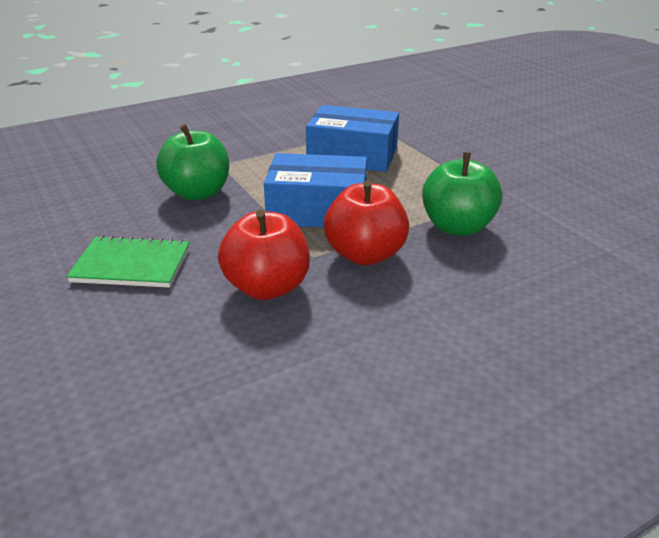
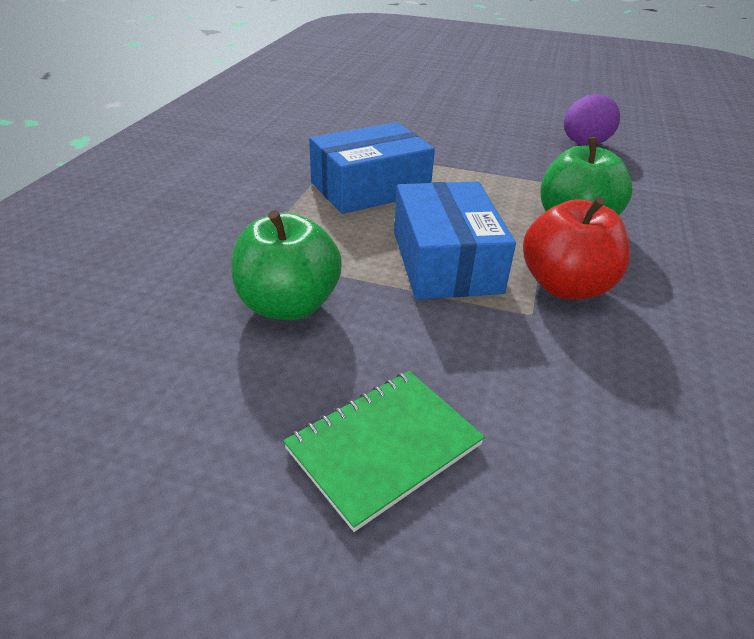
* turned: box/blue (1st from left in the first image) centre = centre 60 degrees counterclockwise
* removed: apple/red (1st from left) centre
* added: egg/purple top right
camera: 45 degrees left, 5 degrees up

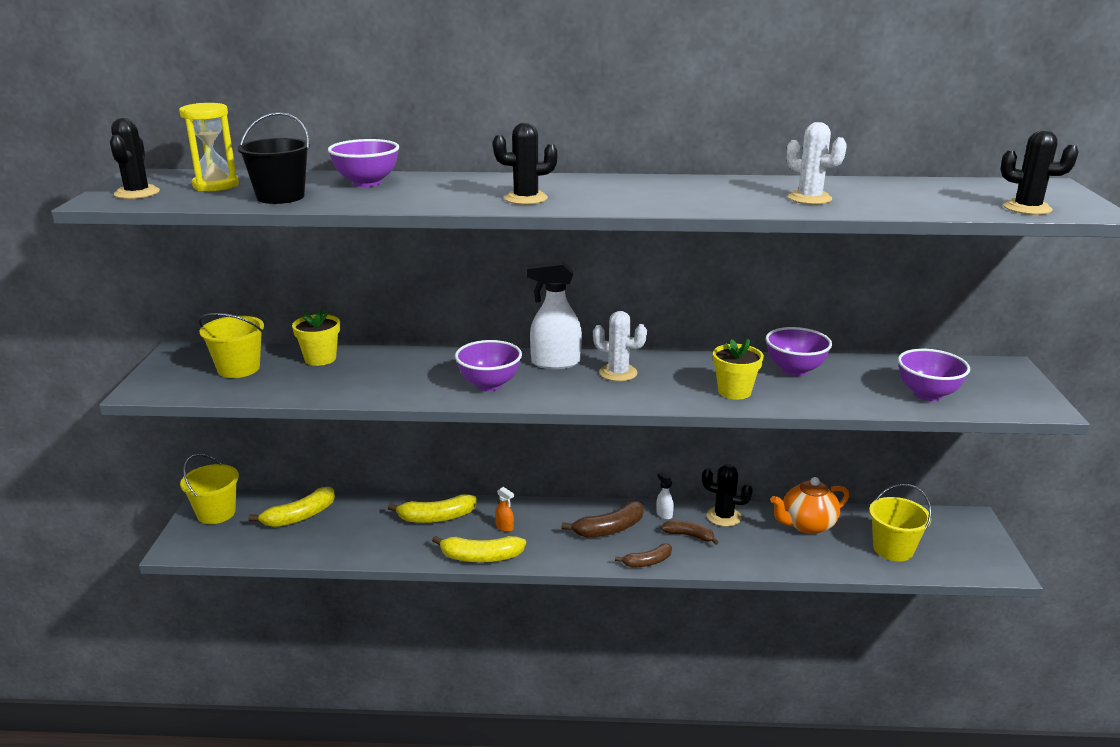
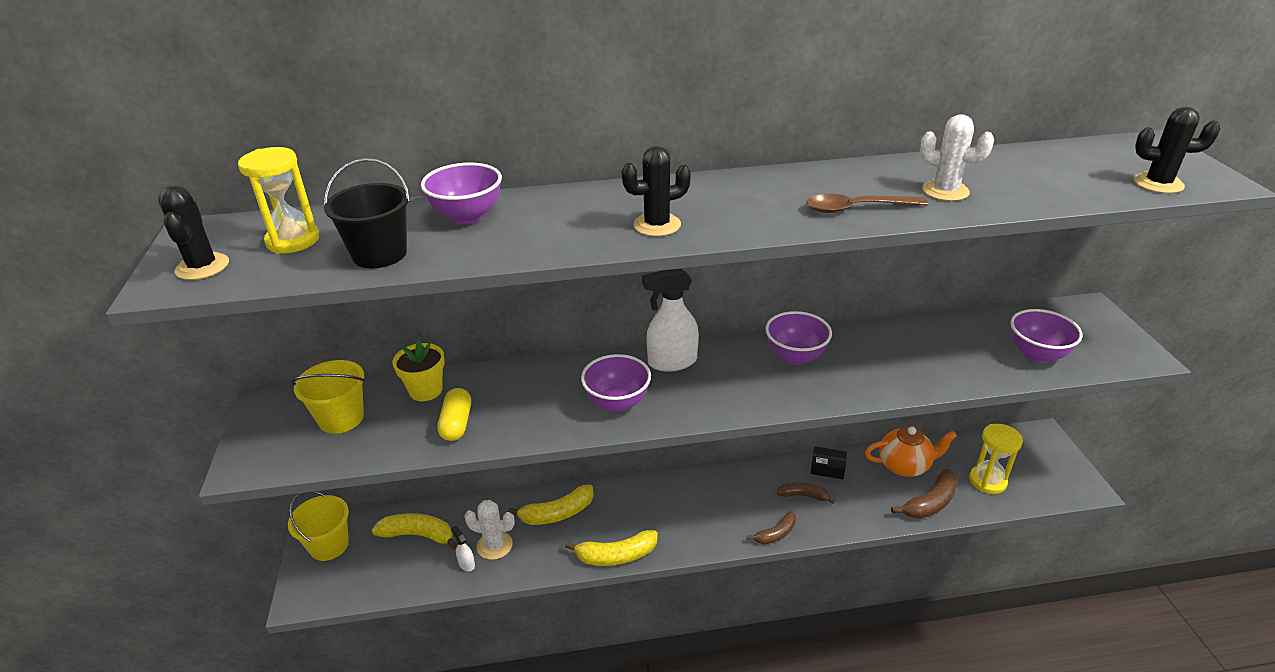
* moved: cactus/white (1st from left) centre to bottom centre
* moved: bowl/purple (3rd from left) middle right to centre
* removed: flower pot/yellow (2nd from left) centre
* replaced: cactus/black (3rd from left) centre to box/black bottom centre
* moved: spray bottle/white (2nd from left in the first image) centre to spray bottle/white (1st from left) bottom centre
* turned: teapot/orange bottom right = bottom right 150 degrees counterclockwise
* replaced: bucket/yellow (3rd from left) bottom right to hourglass/yellow (2nd from left) bottom right
* turned: banana/yellow (1st from left) bottom left = bottom left 120 degrees counterclockwise
* removed: spray bottle/orange bottom centre
* moved: banana/brown (1st from left in the first image) bottom centre to banana/brown (3rd from left) bottom right
* added: spoon/brown top right
* added: capsule/yellow centre
camera: 10 degrees left, 10 degrees up

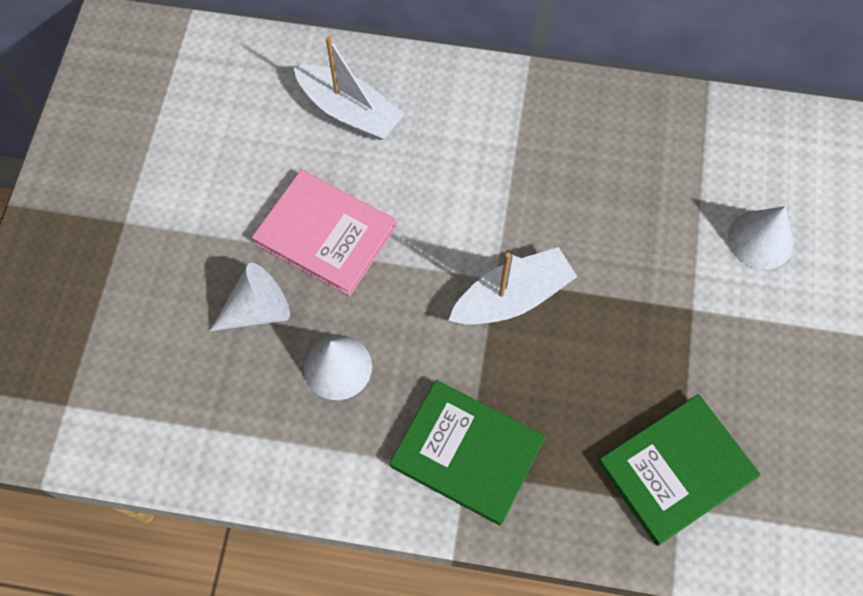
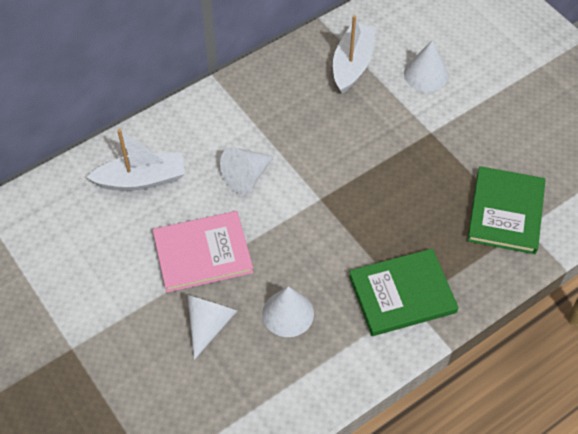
* moved: boat/white (2nd from left) centre to top centre
* added: cone/white (2nd from left) centre
camera: 45 degrees left, 10 degrees down

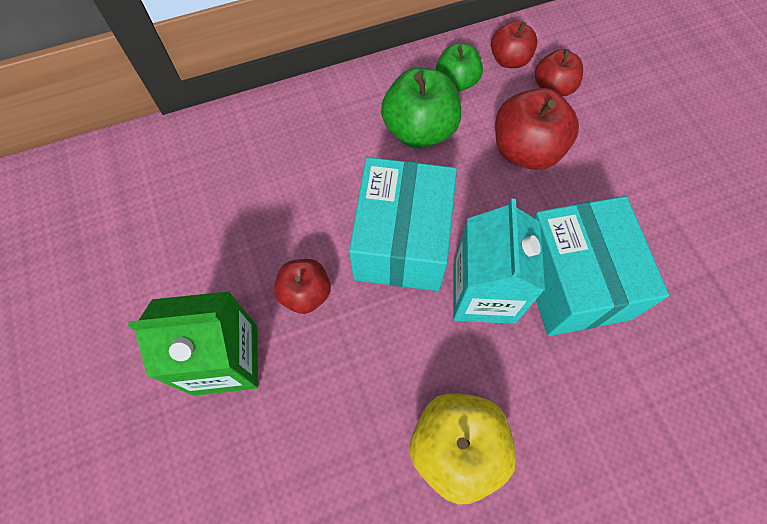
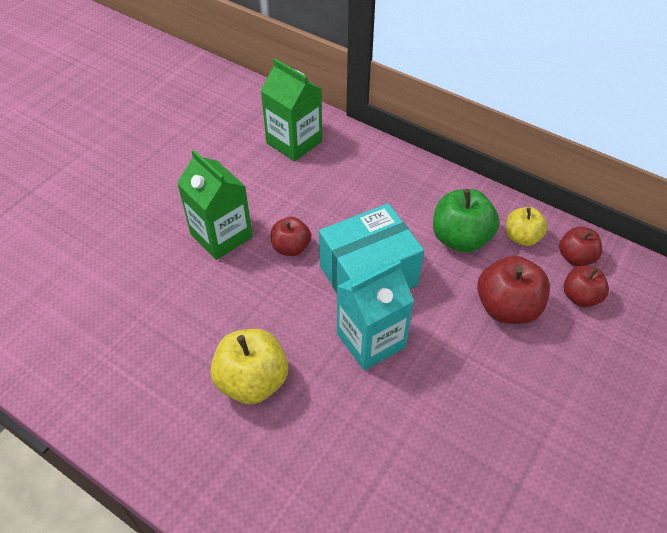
* recoloured: apple/green (2nd from left) top centre to apple/yellow (2nd from left) middle right
* removed: box/turquoise (2nd from left) middle right
* added: carton/green (2nd from left) top centre
camera: 55 degrees right, 15 degrees down

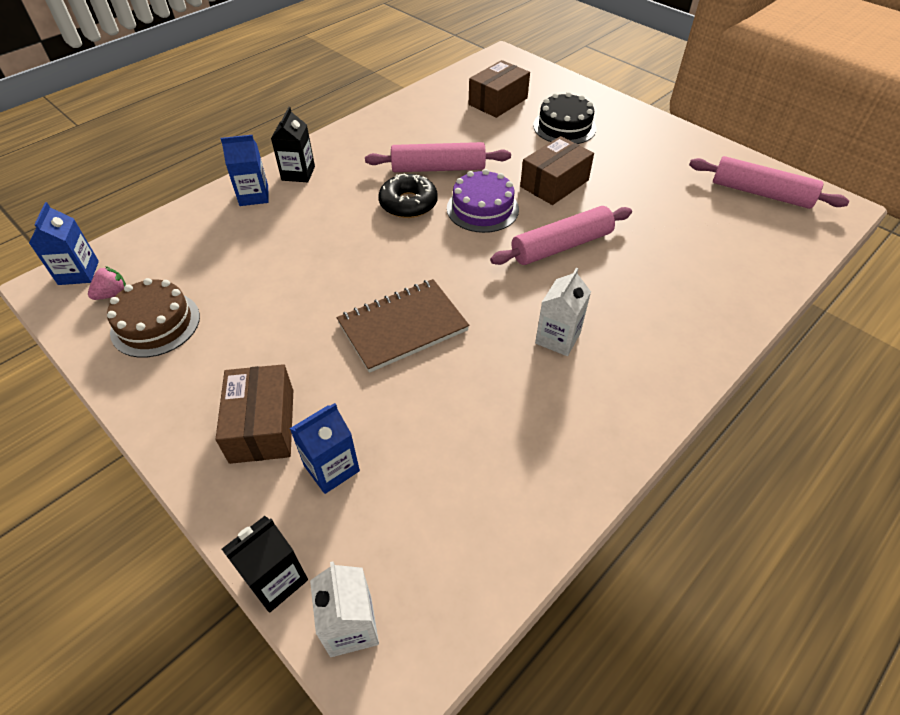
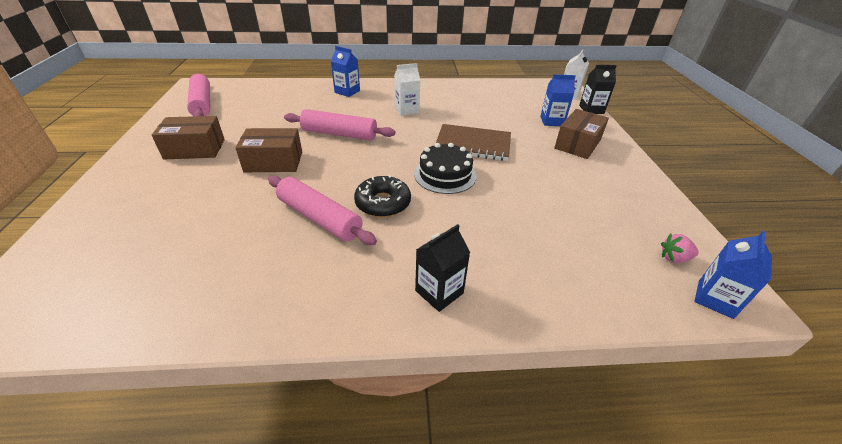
* moved: box/brown (2nd from left in the first image) top centre to box/brown (1st from left) top left
* moved: cake/black top centre to centre
* moved: carton/blue (2nd from left in the first image) top left to carton/blue (1st from left) top centre
* removed: cake/purple top centre
* removed: cake/brown middle left
camera: 140 degrees left, 10 degrees down

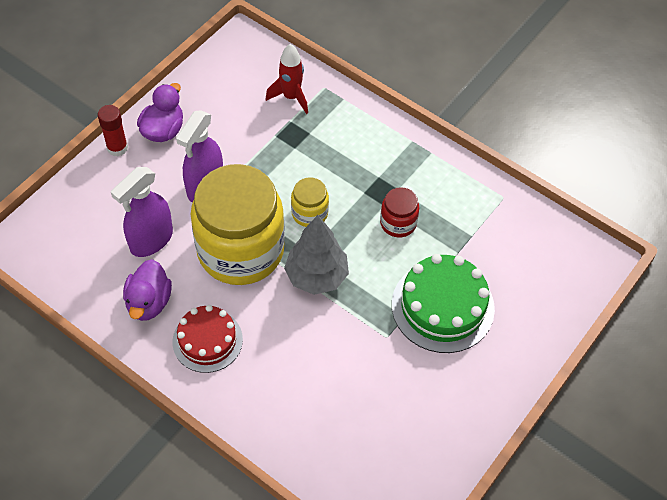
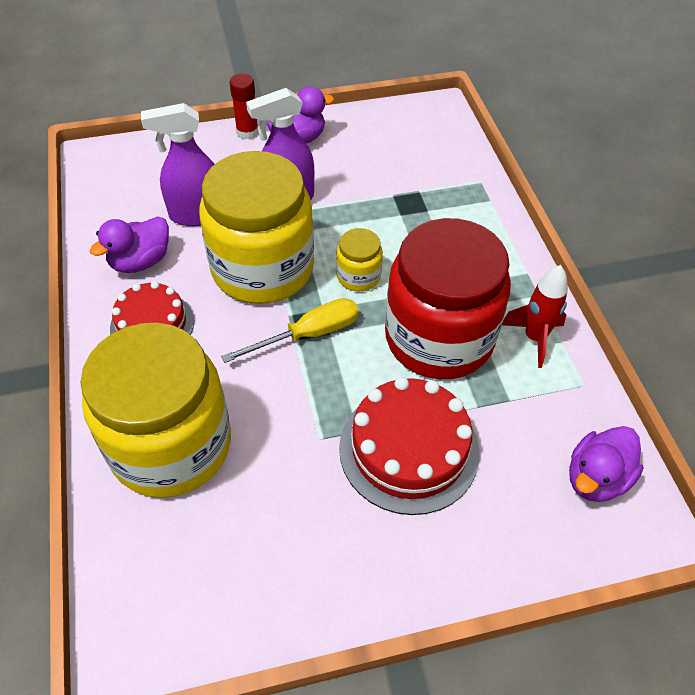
* moved: rocket/red top centre to middle right
* resized: jar/red centre = centre x2.32
* replaced: tree/grey centre to screwdriver/yellow centre
* recoloured: cake/green centre to cake/red (2nd from left) centre
* added: jar/yellow (1st from left) middle left
* added: duck/purple (3rd from left) bottom right
camera: 40 degrees right, 5 degrees down

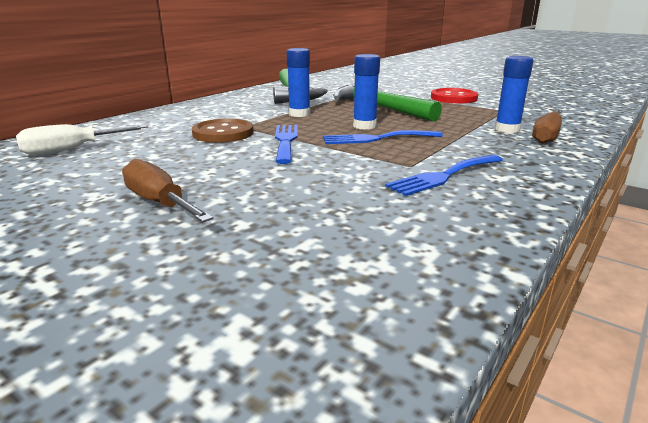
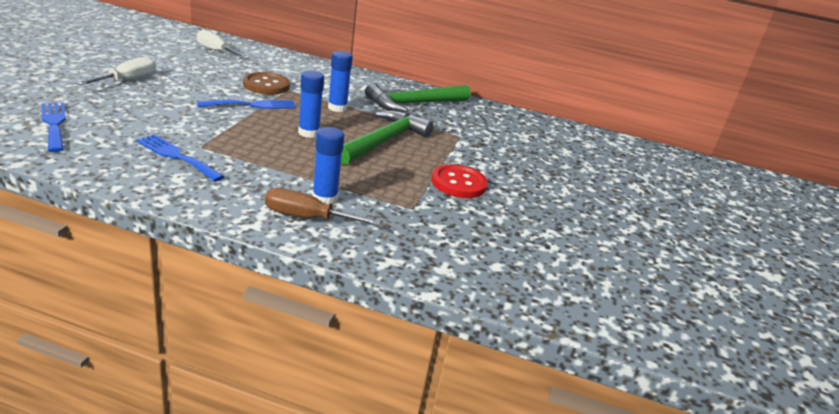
* moved: fork/blue (2nd from left in the first image) top centre to fork/blue (1st from left) top left
* recoloured: screwdriver/brown (1st from left) middle left to screwdriver/white (1st from left) top left
camera: 65 degrees right, 5 degrees up

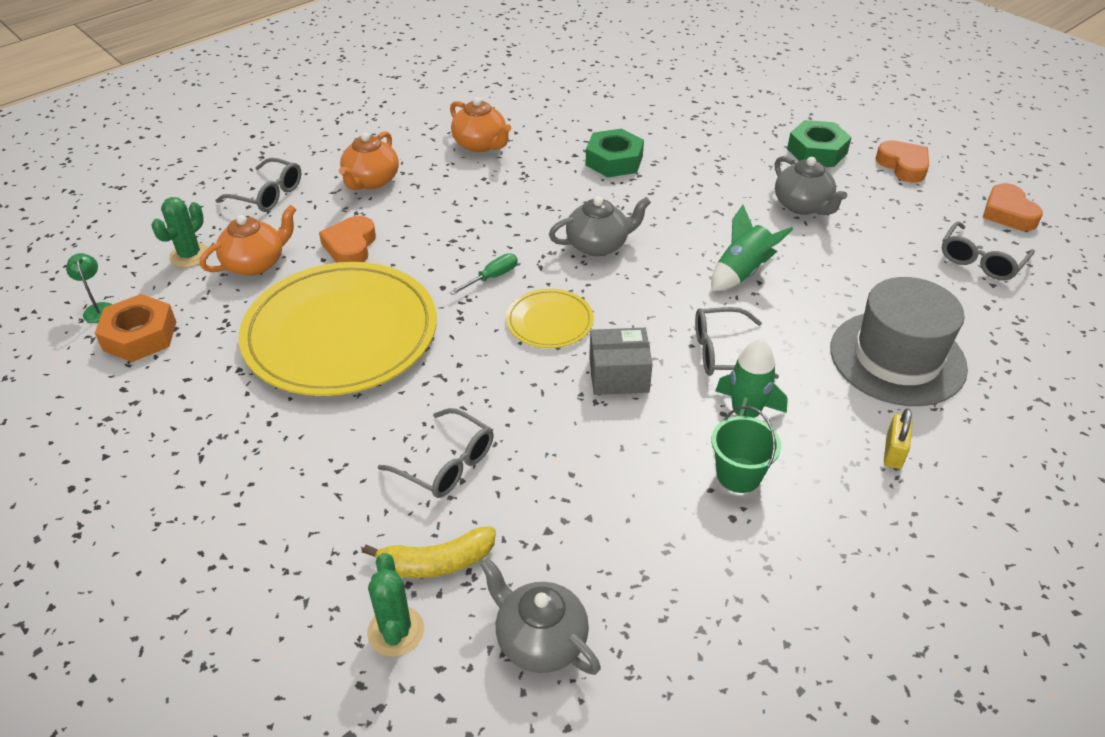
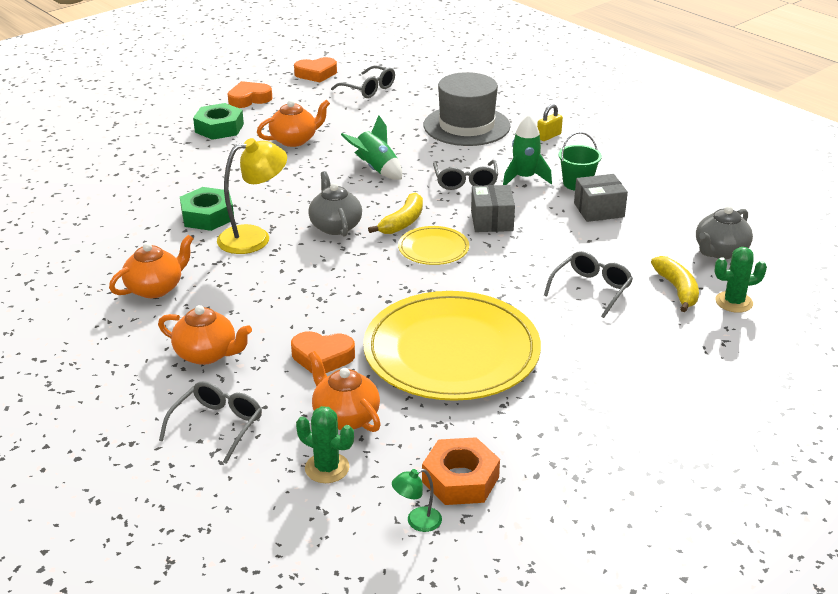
* recoloured: teapot/grey (3rd from left) top right to teapot/orange (3rd from left) top centre
* removed: screwdriver/green centre
* turned: padlock/yellow middle right = top centre 60 degrees counterclockwise
* added: lamp/yellow top left
* added: box/grey (2nd from left) middle right
* added: banana/yellow (1st from left) centre
camera: 90 degrees left, 10 degrees down

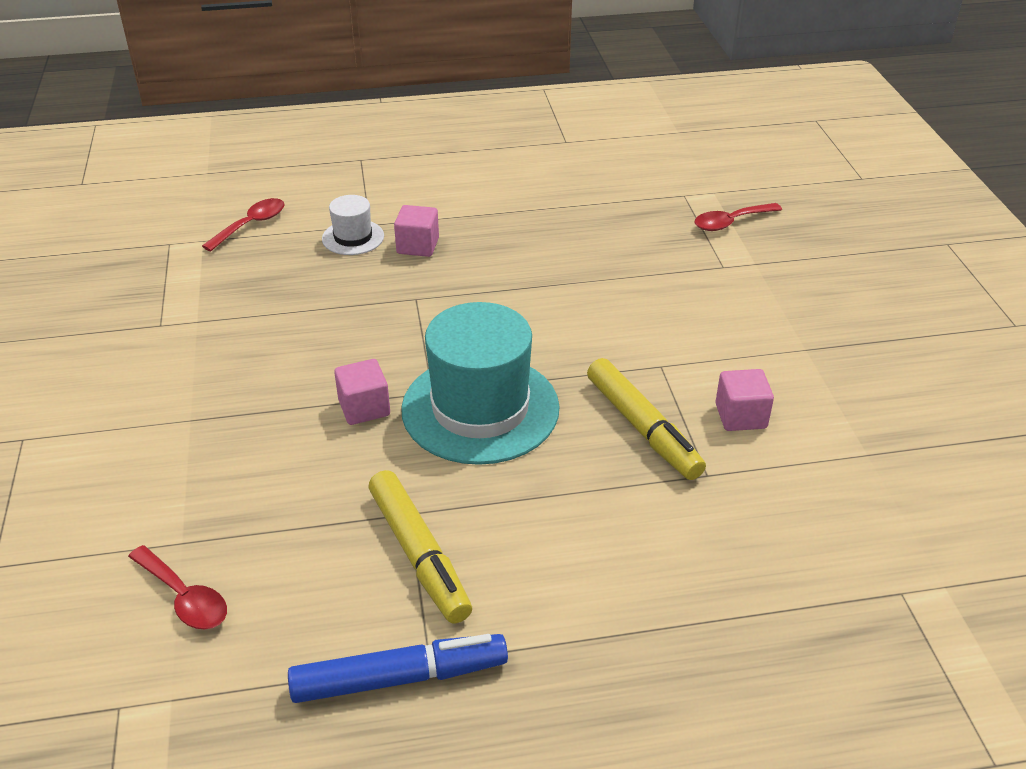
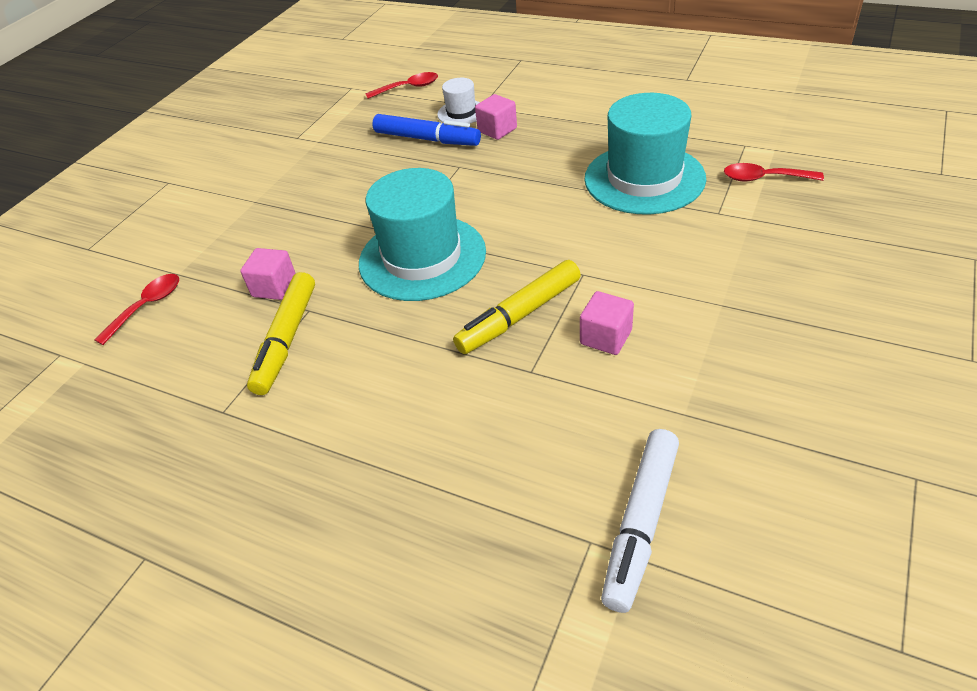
* turned: marker/yellow (2nd from left) centre = centre 45 degrees clockwise
* moved: cube/pink (1st from left) centre to middle left
* turned: spoon/red (1st from left) bottom left = middle left 135 degrees counterclockwise
* moved: marker/blue bottom centre to top centre
* added: hat/turquoise (2nd from left) top centre
* added: marker/white bottom centre
camera: 40 degrees right, 5 degrees up

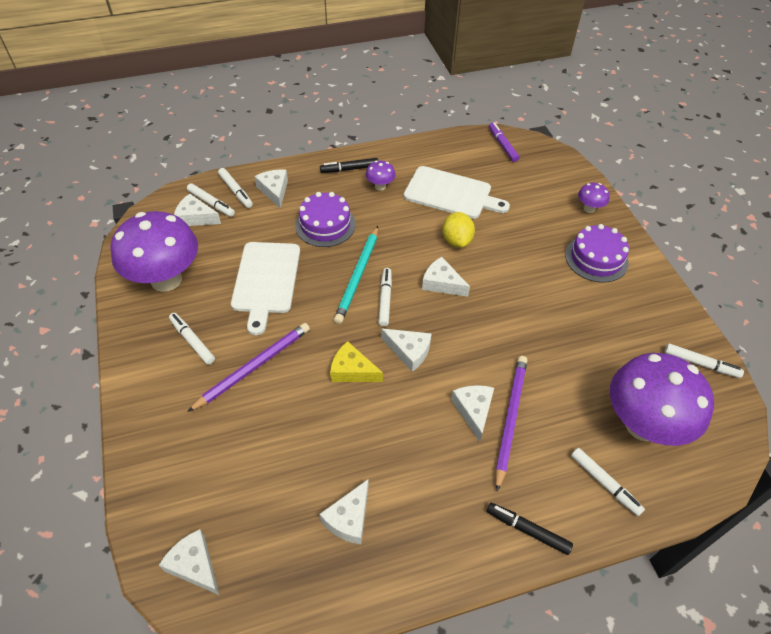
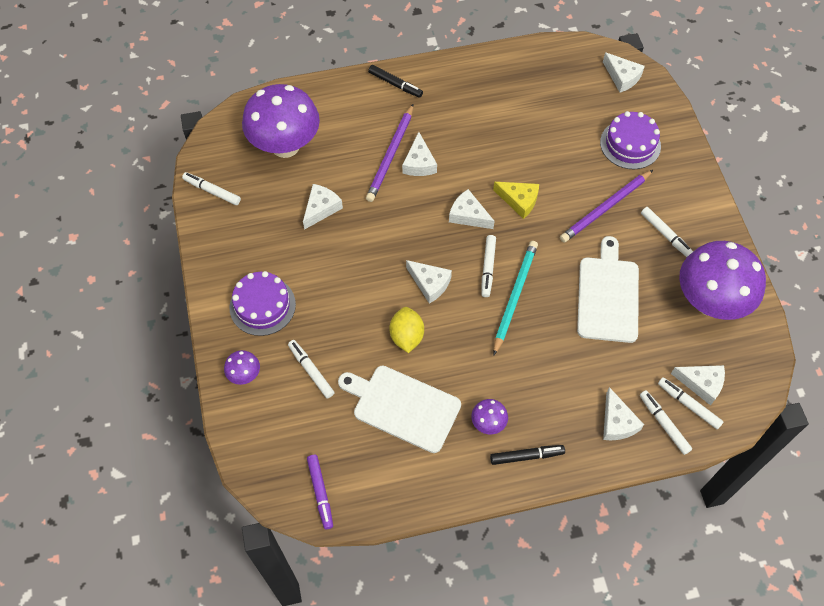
* moved: cake/purple (1st from left in the first image) centre to cake/purple (2nd from left) top right
* moved: marker/white (5th from left in the first image) bottom right to marker/white (2nd from left) centre
* moved: cheese/white (4th from left in the first image) bottom centre to cheese/white (1st from left) centre
camera: 175 degrees left, 10 degrees up

